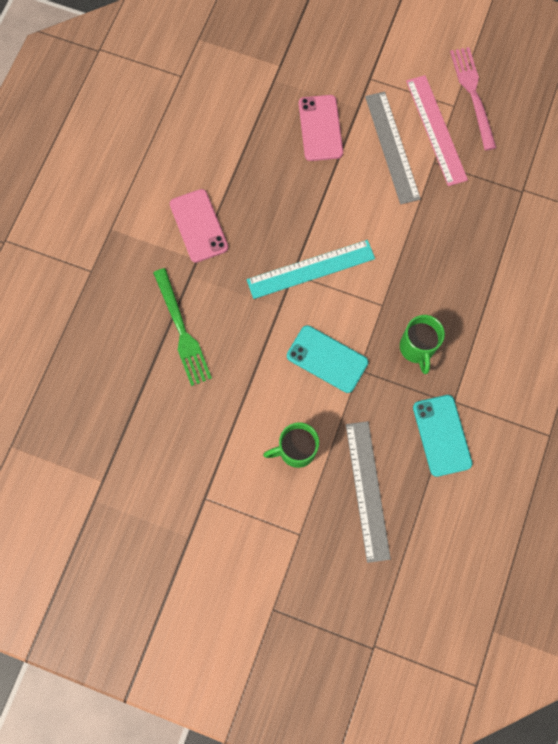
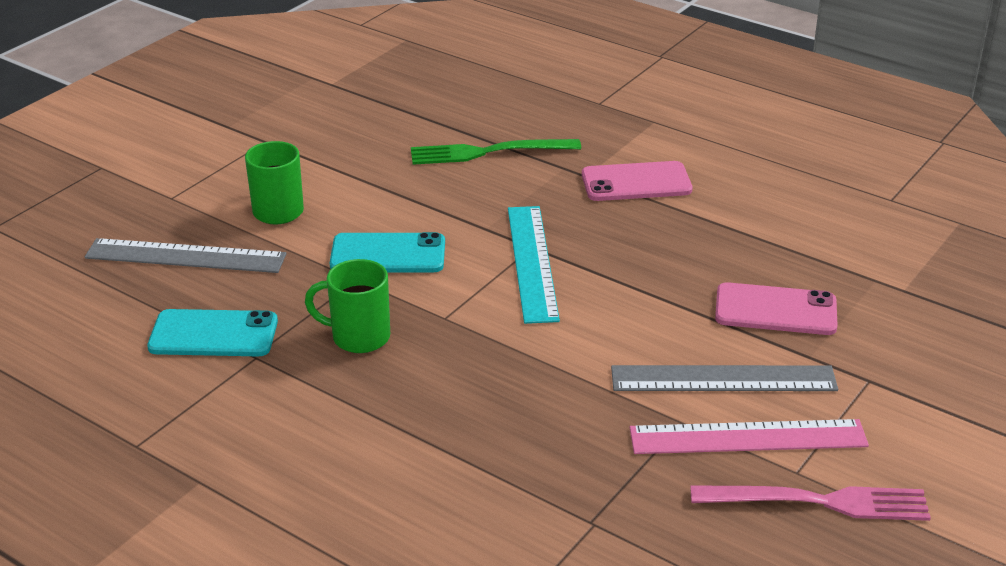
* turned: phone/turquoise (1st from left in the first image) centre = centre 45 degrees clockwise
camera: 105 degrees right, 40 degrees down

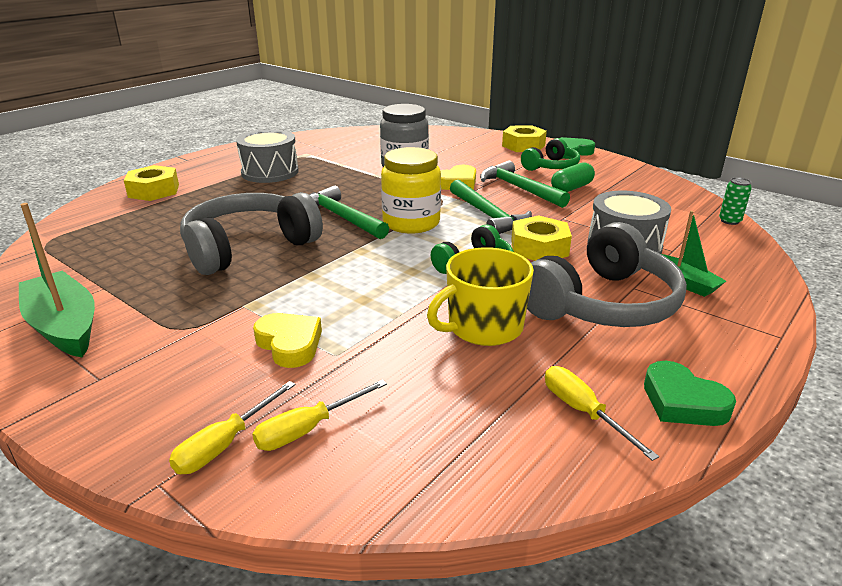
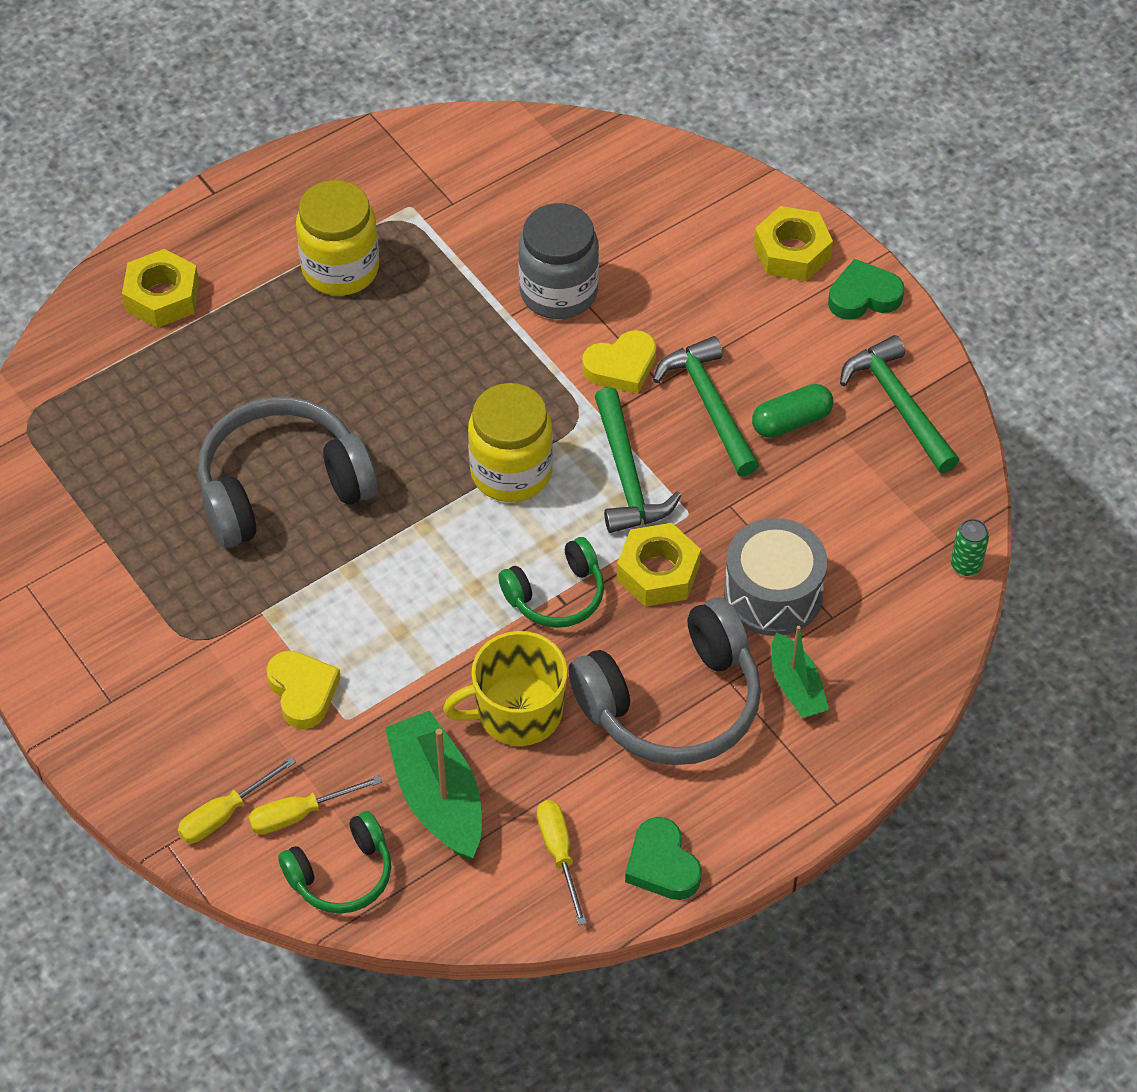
* replaced: drum/grey (1st from left) top left to jar/yellow (1st from left) top left
* moved: headphones/green (2nd from left in the first image) top centre to headphones/green (1st from left) bottom left
* moved: hammer/green (1st from left in the first image) centre to hammer/green (3rd from left) middle right
* moved: boat/green (1st from left) middle left to bottom centre
camera: 15 degrees right, 25 degrees up

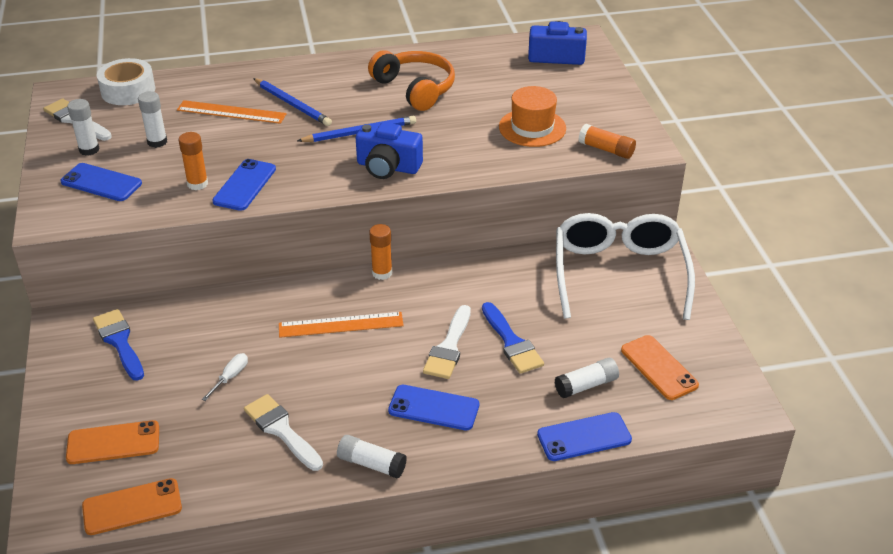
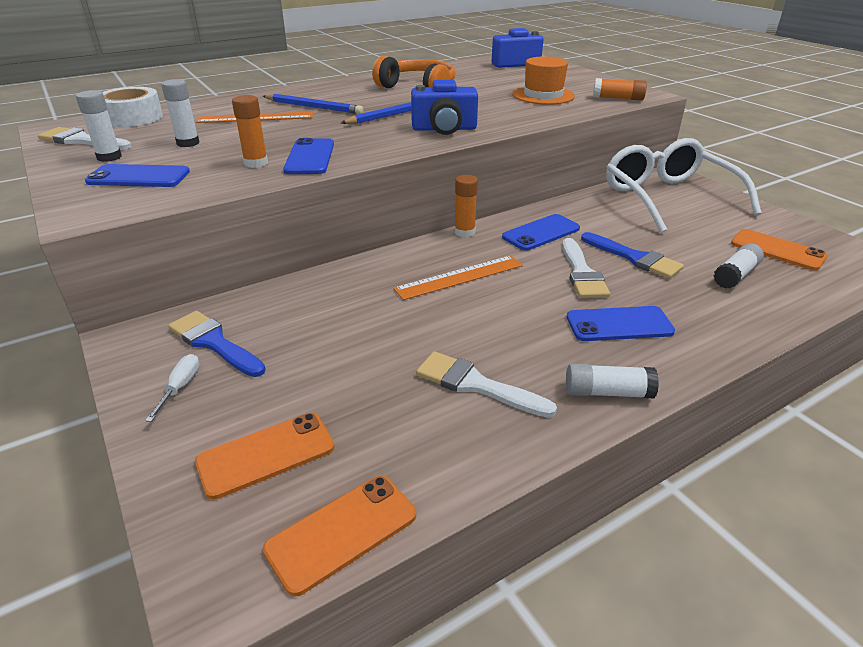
* moved: screwdriver/white bottom left to middle left
* moved: phone/blue (4th from left in the first image) bottom centre to phone/blue (3rd from left) centre
camera: 20 degrees left, 5 degrees down

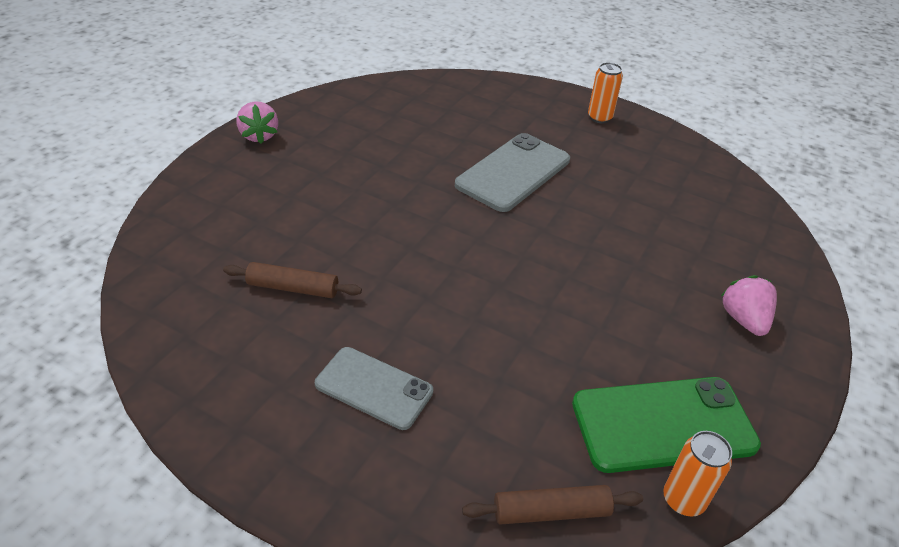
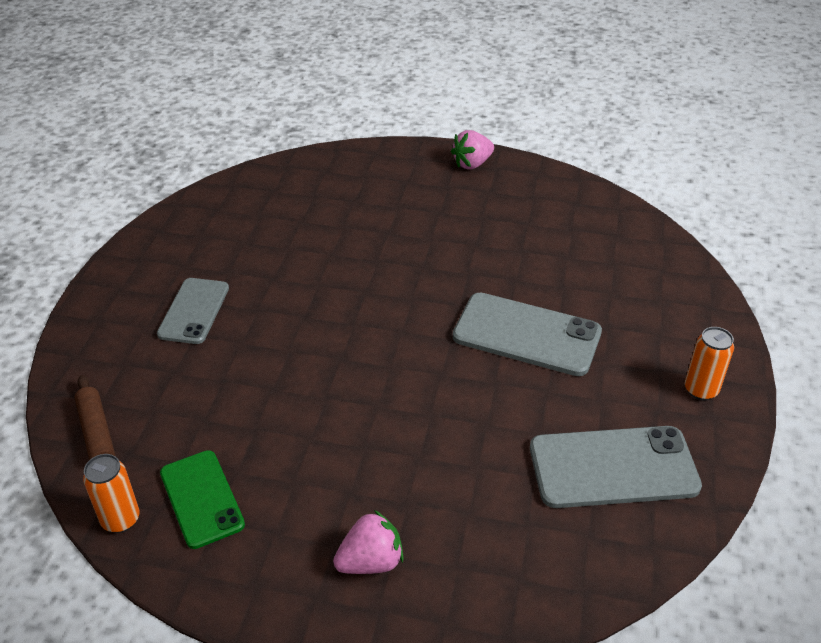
* removed: rolling pin/brown (1st from left) middle left
* resized: phone/green bottom right = bottom left x0.66
* added: phone/grey (3rd from left) bottom right
camera: 75 degrees right, 0 degrees up

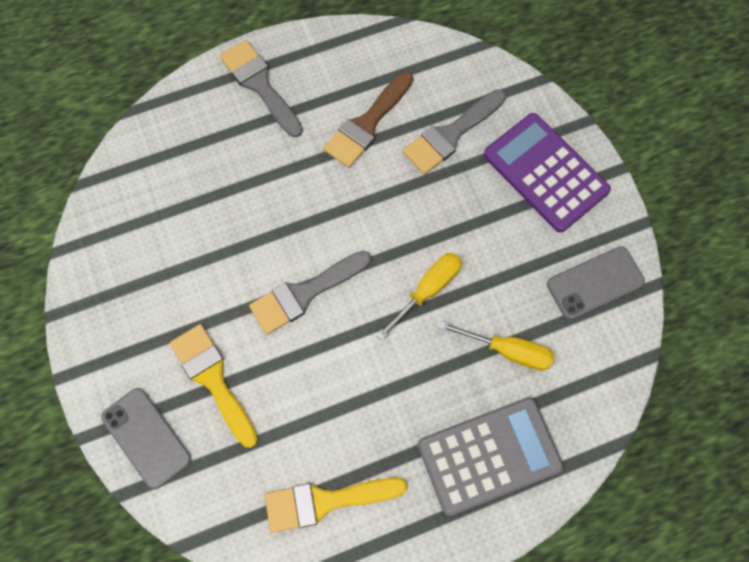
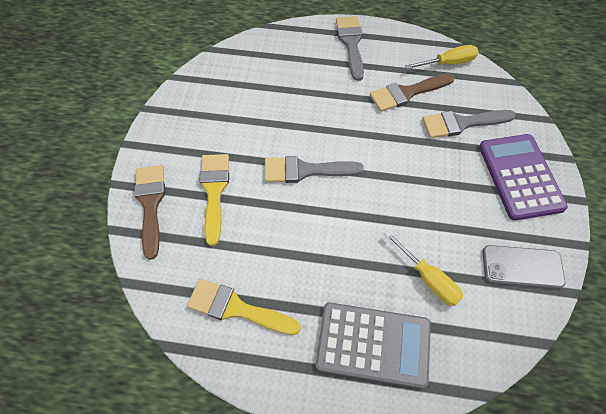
* moved: screwdriver/yellow (1st from left in the first image) centre to screwdriver/yellow (2nd from left) top right
* replaced: phone/grey (1st from left) bottom left to brush/brown (1st from left) middle left
camera: 30 degrees right, 10 degrees down

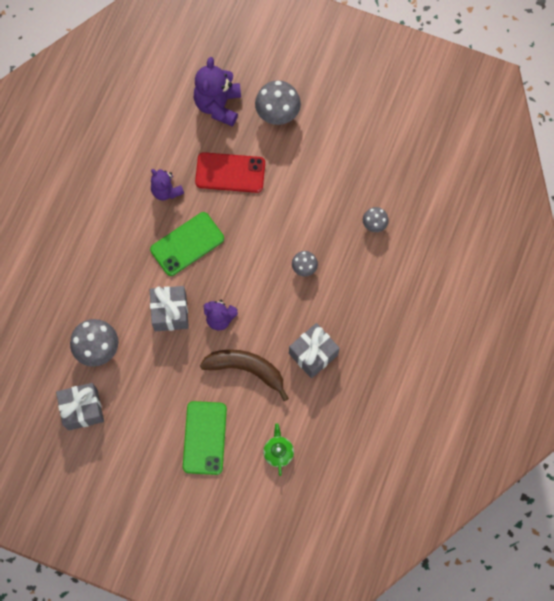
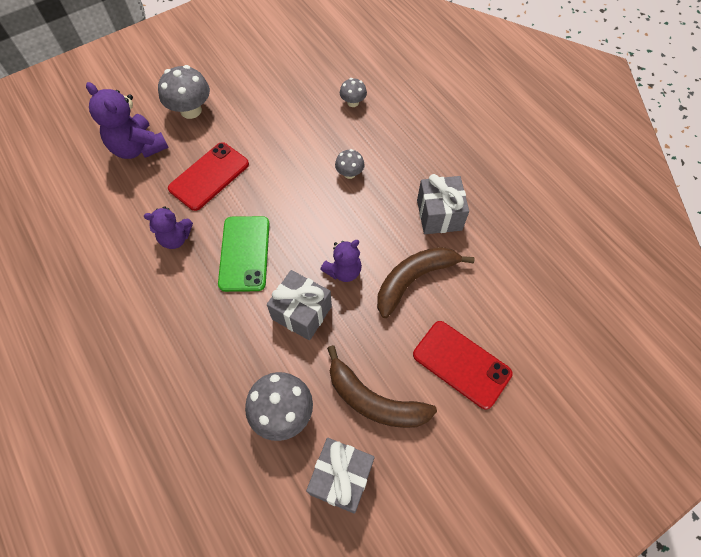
* recoloured: phone/green (2nd from left) bottom centre to phone/red (2nd from left) centre
* removed: teapot/green bottom centre
* added: banana/brown (1st from left) bottom centre
camera: 55 degrees left, 10 degrees down

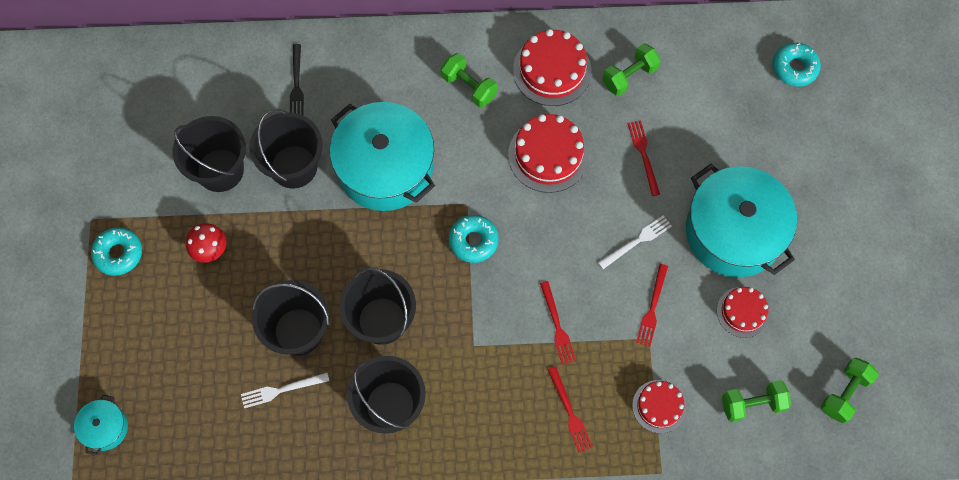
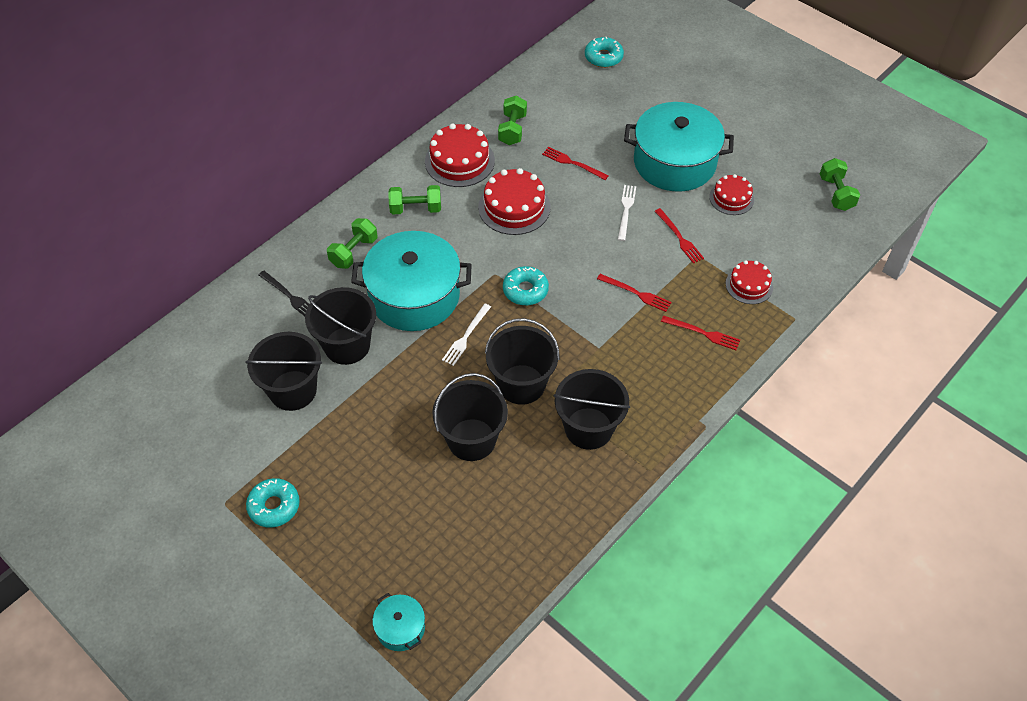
* removed: mushroom/red middle left
* moved: fork/white (1st from left) bottom left to centre
* moved: dumbbell/green (3rd from left in the first image) bottom right to dumbbell/green (1st from left) centre
camera: 45 degrees left, 15 degrees down

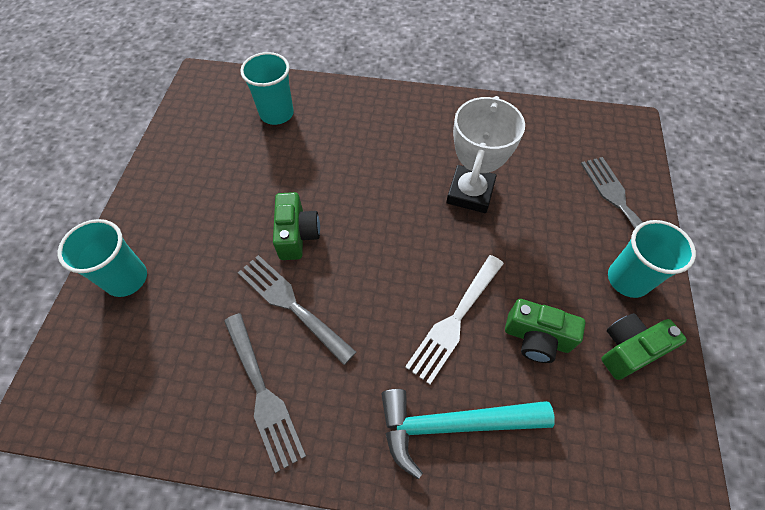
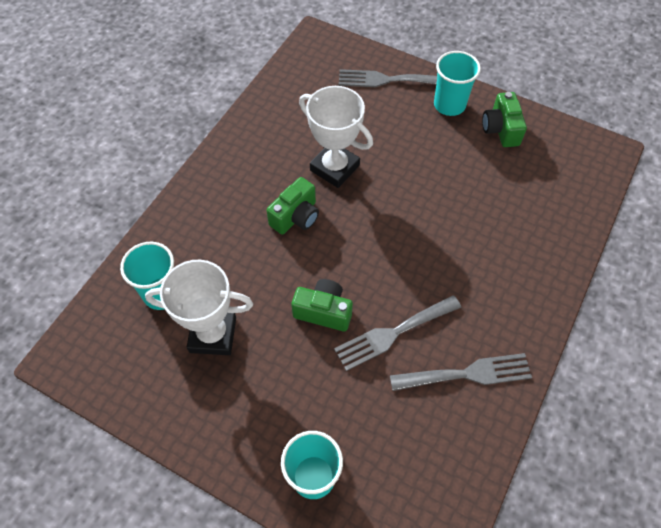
* removed: fork/white centre
* moved: camera/green (2nd from left in the first image) middle right to camera/green (1st from left) centre
* removed: hammer/turquoise bottom centre
* added: trophy/white (1st from left) middle left
camera: 70 degrees left, 0 degrees up

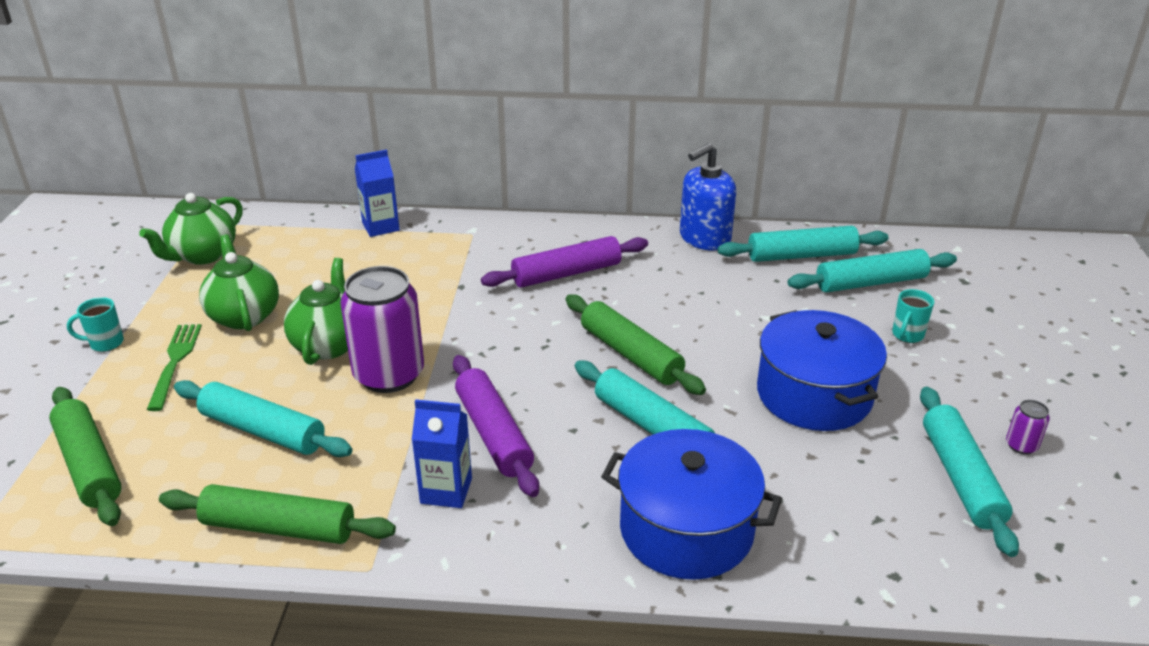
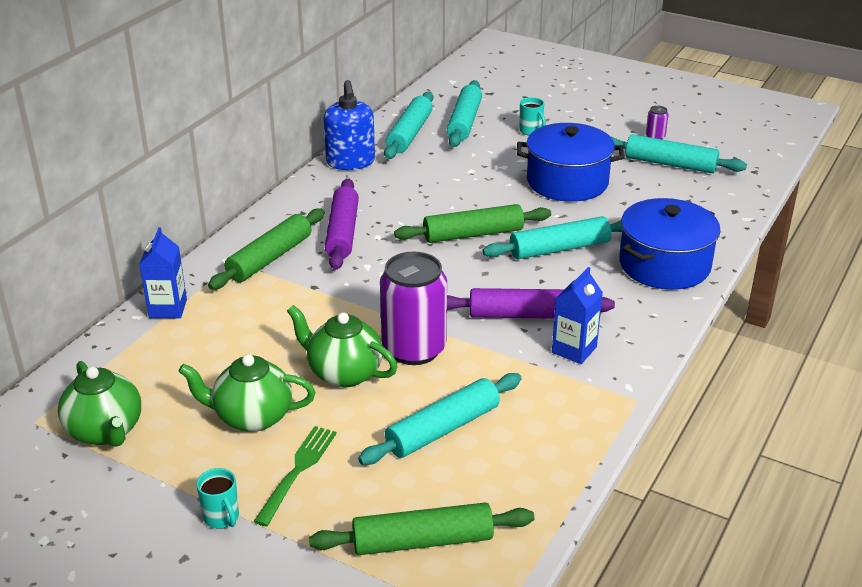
* turned: mug/turquoise (1st from left) middle left = bottom left 45 degrees counterclockwise
* turned: fork/green middle left = bottom centre 90 degrees clockwise
* moved: rolling pin/green (2nd from left in the first image) bottom left to rolling pin/green (1st from left) middle left
camera: 65 degrees left, 0 degrees up

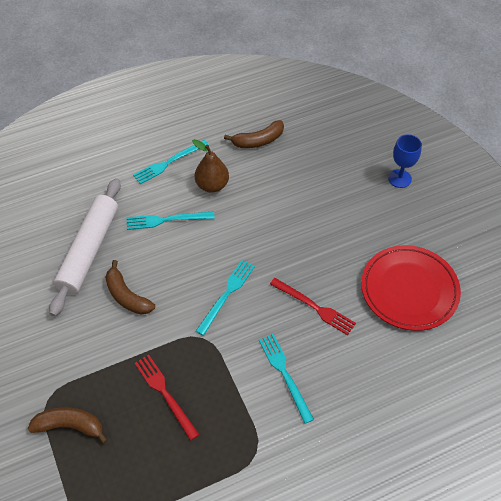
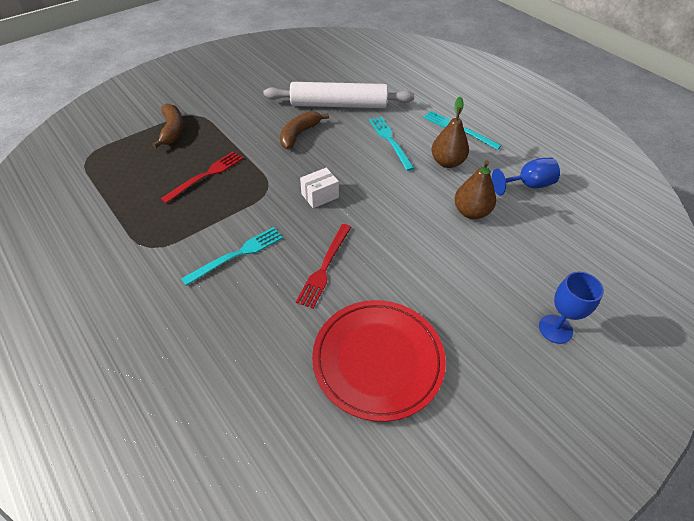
* replaced: banana/brown (3rd from left) top centre to goblet/blue (1st from left) middle right
* replaced: fork/turquoise (3rd from left) centre to box/white centre
* added: pear/brown (2nd from left) middle right
camera: 75 degrees right, 5 degrees down

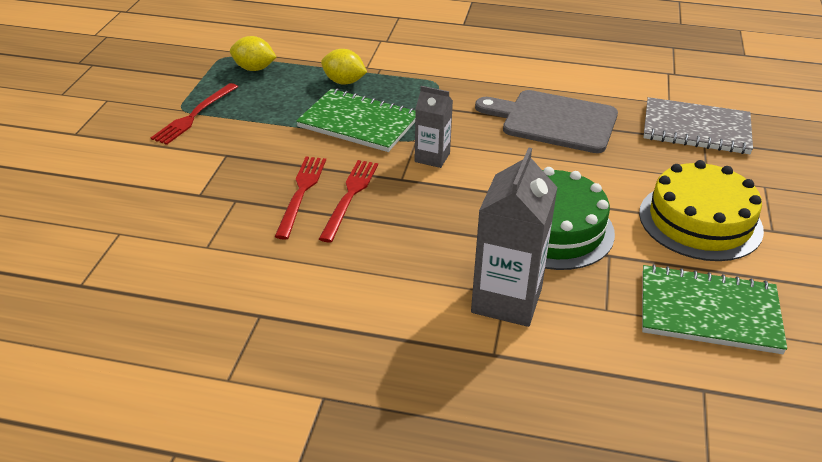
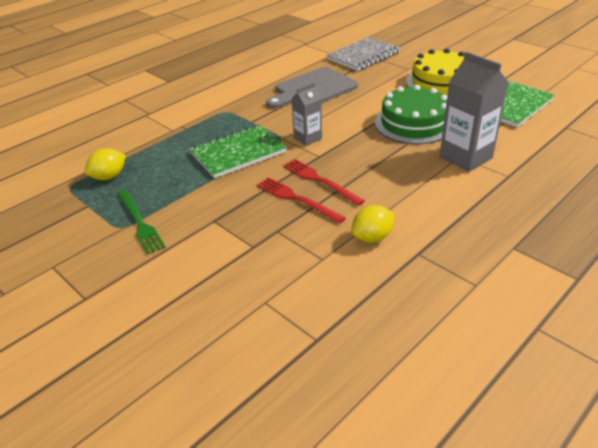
* moved: lemon/yellow (2nd from left) top centre to centre
* recoloured: fork/red (1st from left) top left to fork/green middle left
camera: 55 degrees left, 0 degrees up

